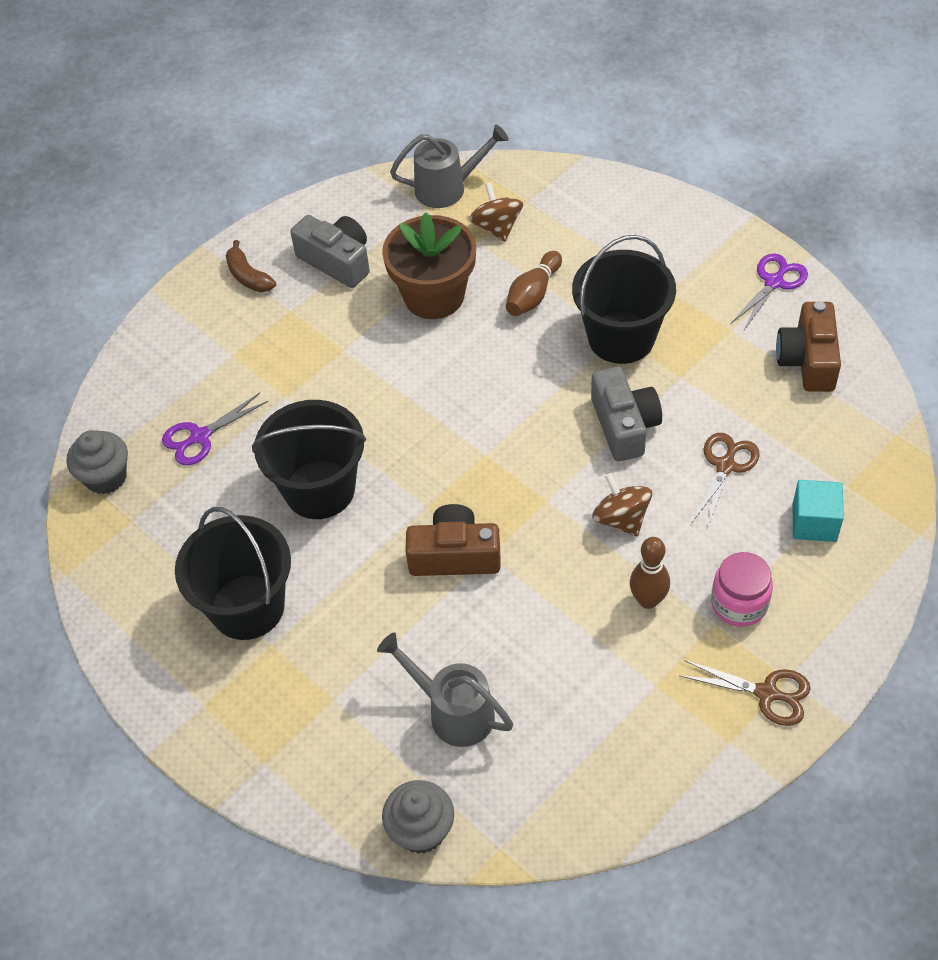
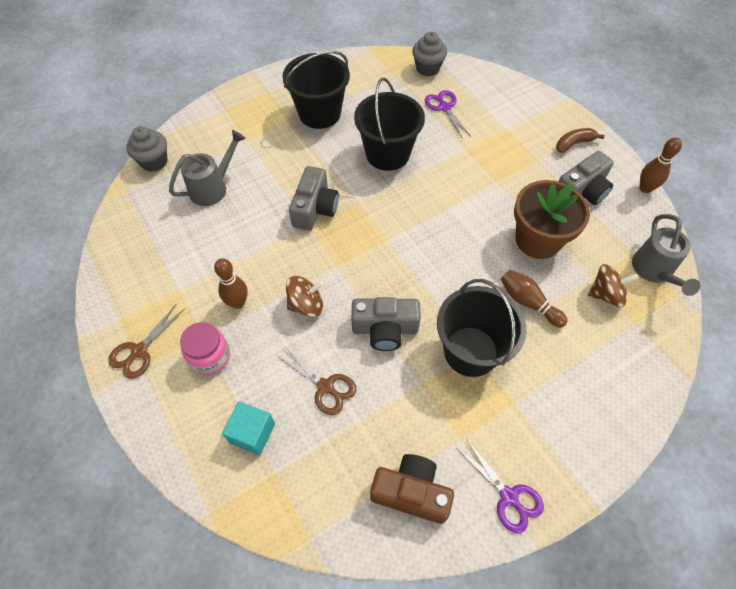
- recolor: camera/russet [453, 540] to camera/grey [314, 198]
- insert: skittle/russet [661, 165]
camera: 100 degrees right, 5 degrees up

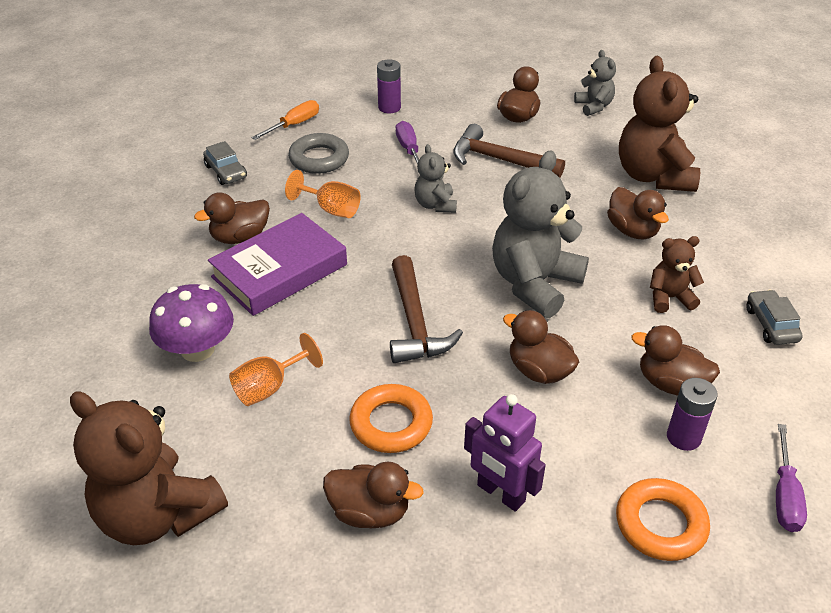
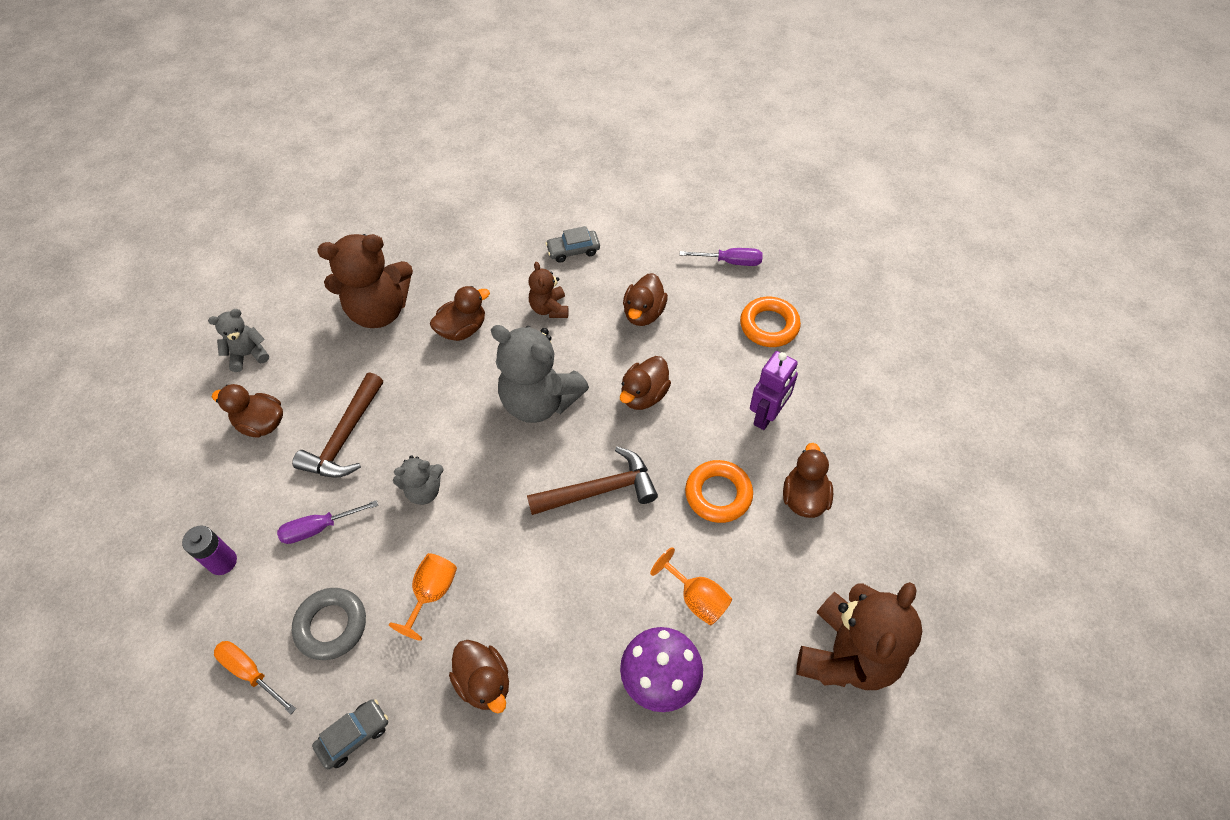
- delete: hardback/violet [277, 264]
- delete: AA battery/violet [692, 414]
camera: 95 degrees left, 15 degrees up

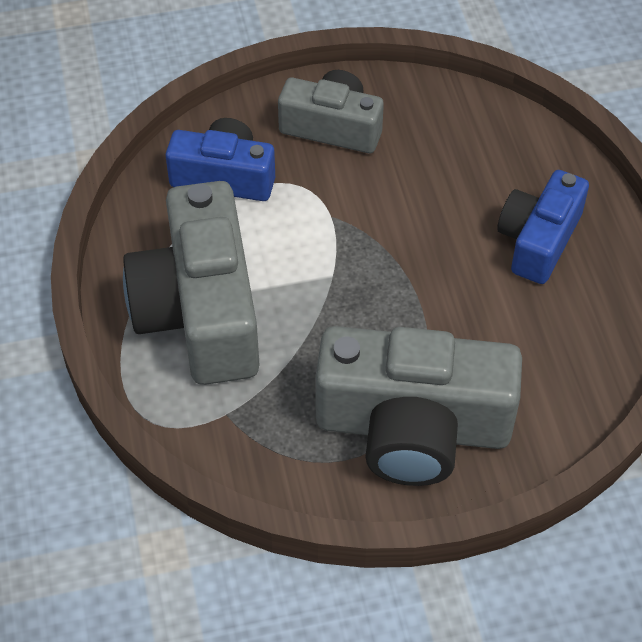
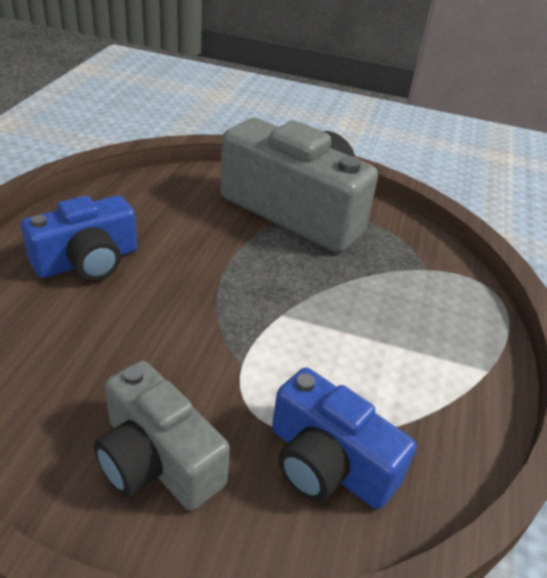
- delete: camera/grey [191, 283]
camera: 155 degrees left, 15 degrees down

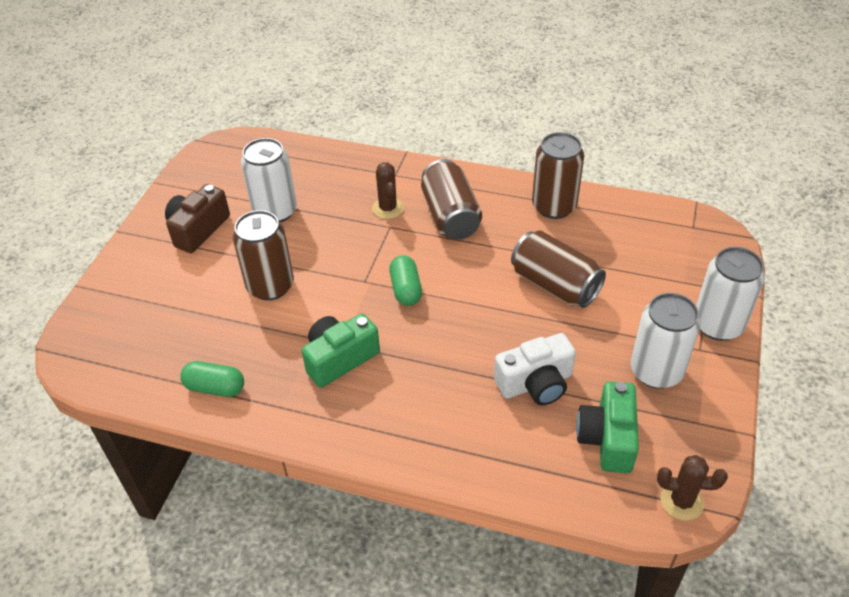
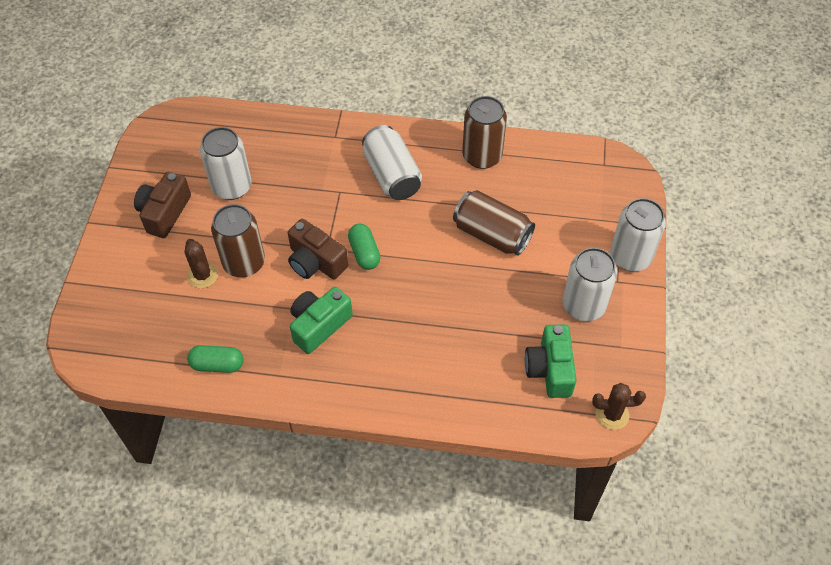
- move: prickly plant/russet [388, 190] to [201, 263]
- insert: camera/russet [318, 249]
- recolor: tin/russet [451, 199] to tin/pure white [392, 162]
- delete: camera/pure white [535, 369]
camera: 10 degrees left, 10 degrees up

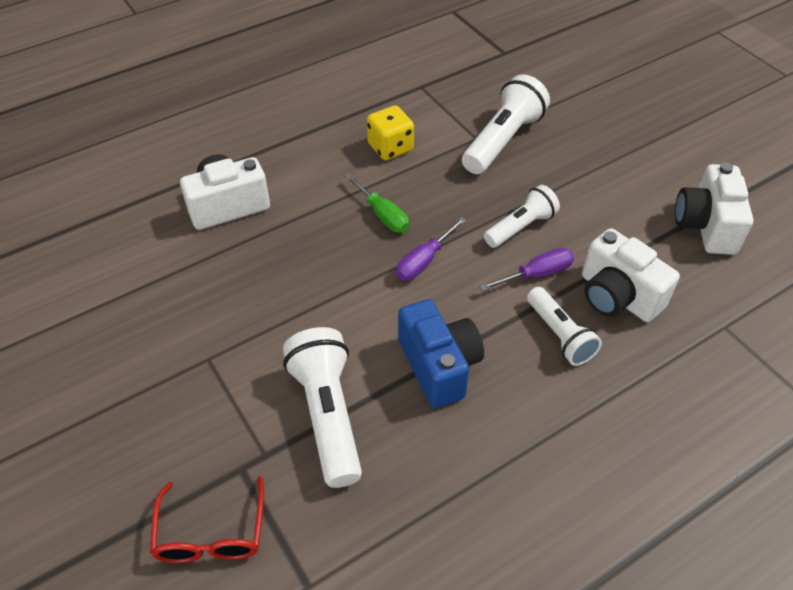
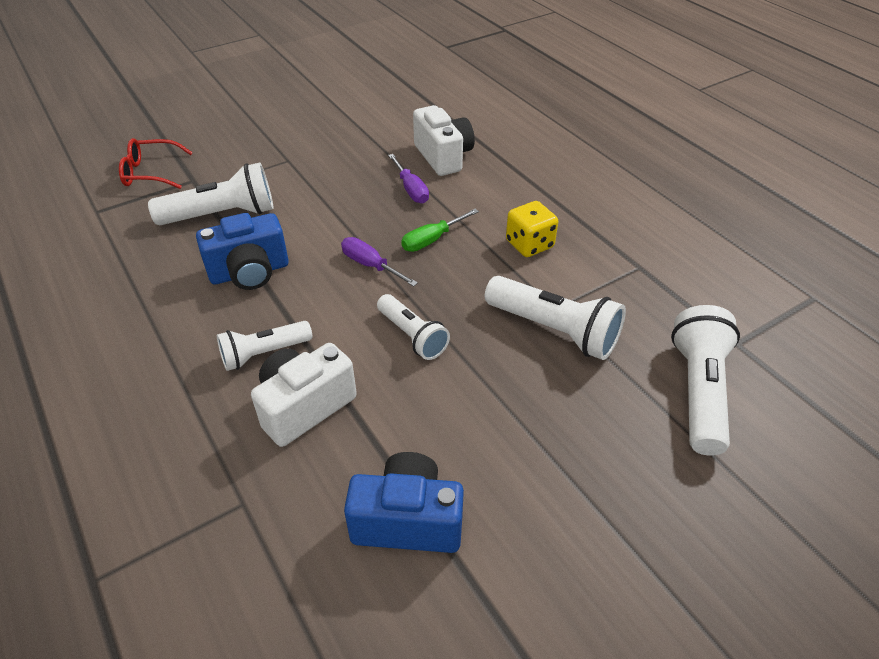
- recolor: camera/pure white [714, 209] to camera/blue [404, 502]
- move: hand screwdriver/violet [526, 269] to [408, 179]
- insert: pocket torch/pure white [705, 380]
camera: 90 degrees right, 5 degrees down

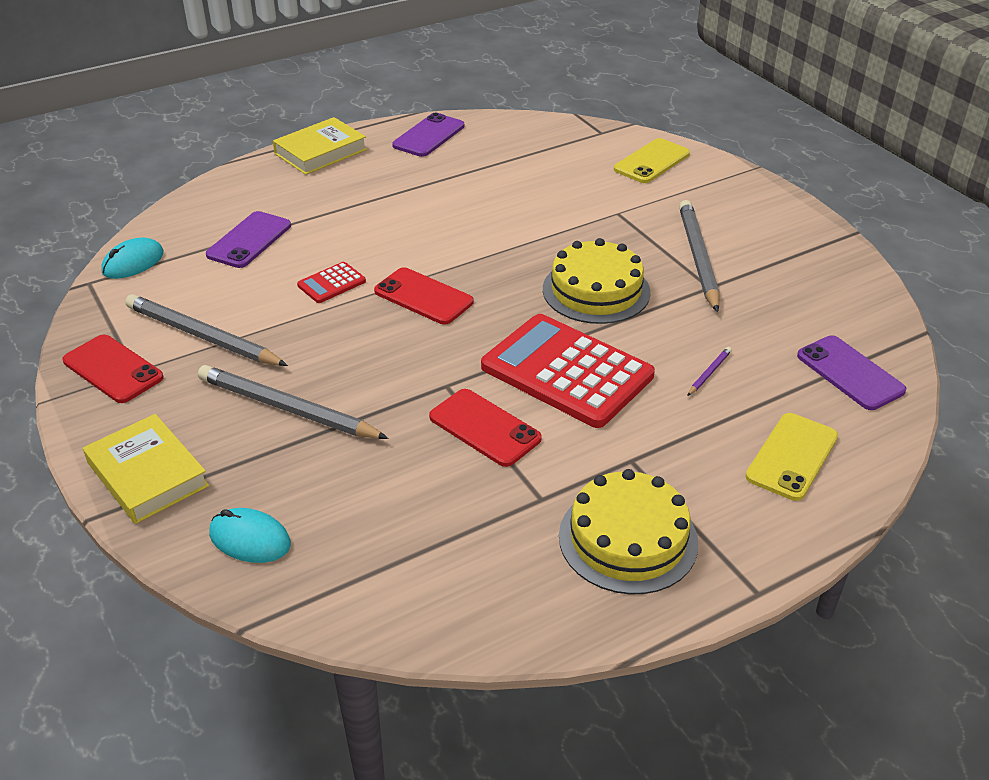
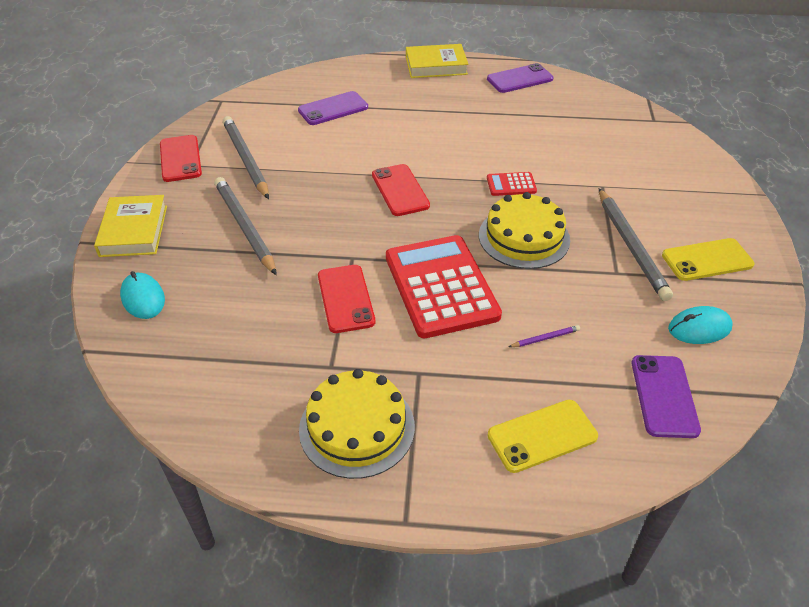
- move: adding machine/crimson [331, 282] to [512, 184]
- rotate: pencil/grey [699, 256] = [636, 244] 135 degrees clockwise
- move: smartphone/bright yellow [652, 160] to [708, 259]
- move: mouse/teal [132, 258] to [700, 325]
camera: 35 degrees right, 5 degrees up

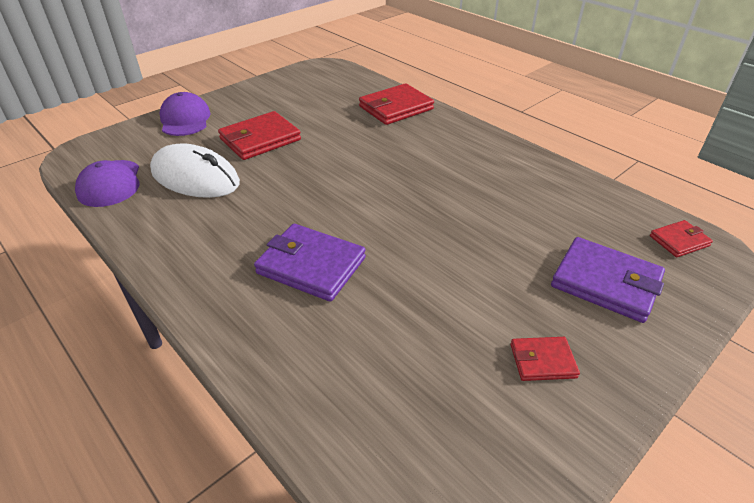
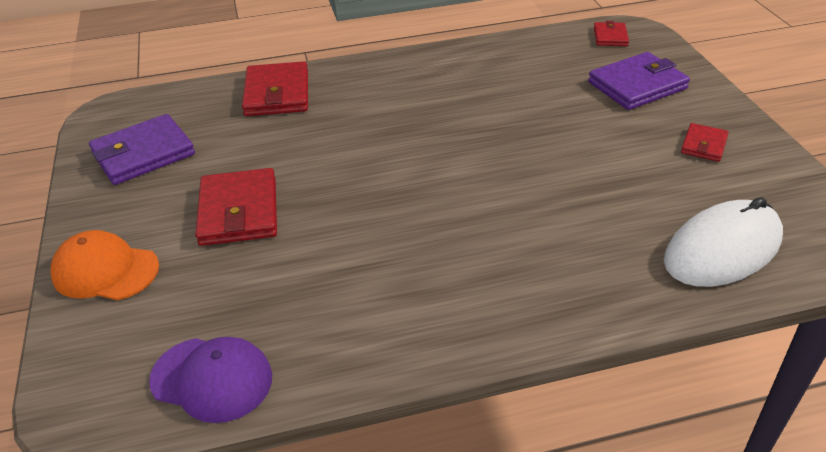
- recolor: peaked cap/violet [185, 114] to peaked cap/orange-coloured [104, 265]
- move: wallet/violet [310, 263] to [142, 149]
- move: mouse/pure white [195, 170] to [723, 242]
camera: 60 degrees left, 0 degrees up

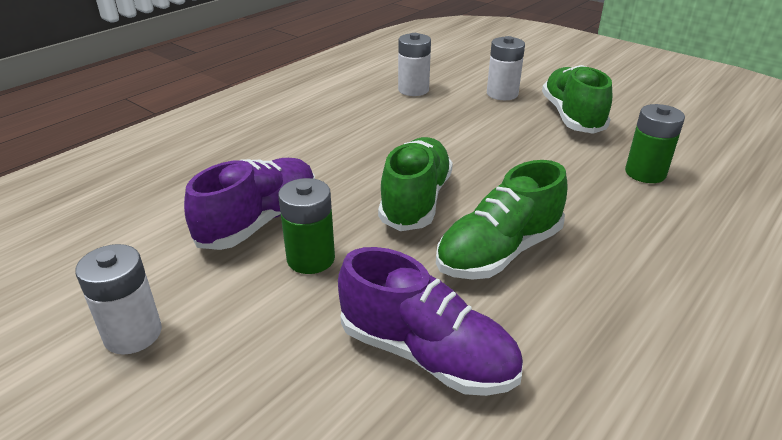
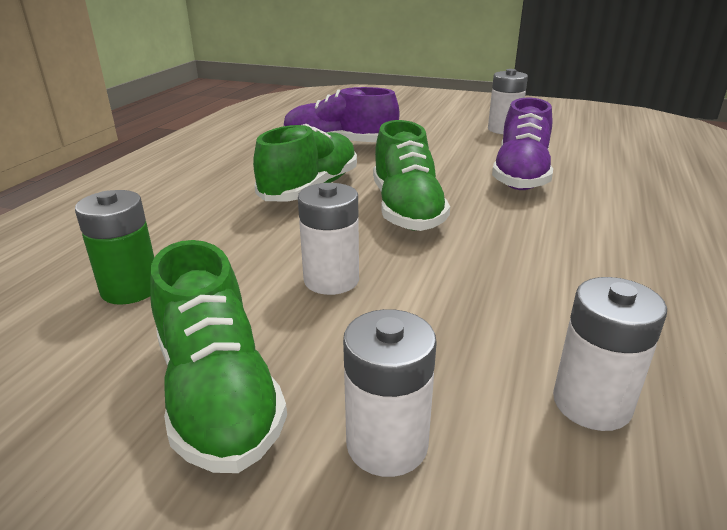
- insert: AA battery/pure white [328, 239]
- delete: AA battery/emerald [306, 226]
camera: 160 degrees right, 5 degrees down

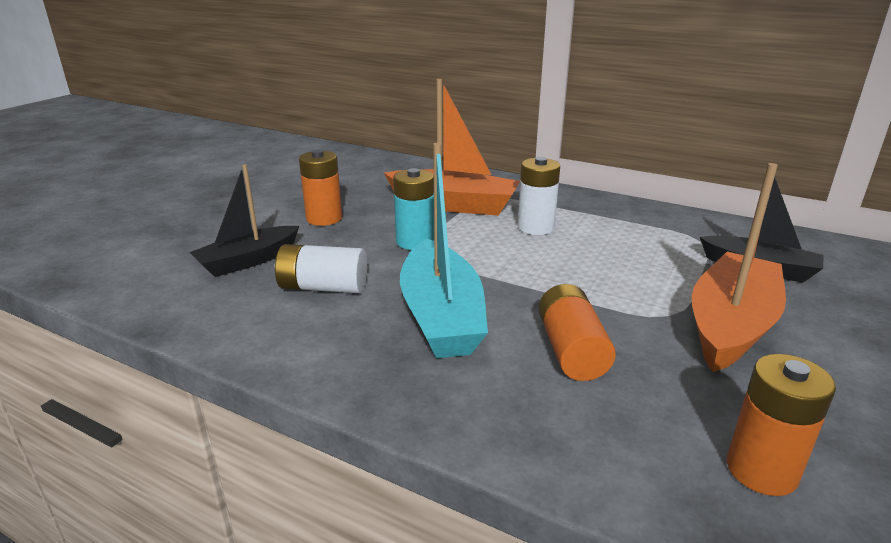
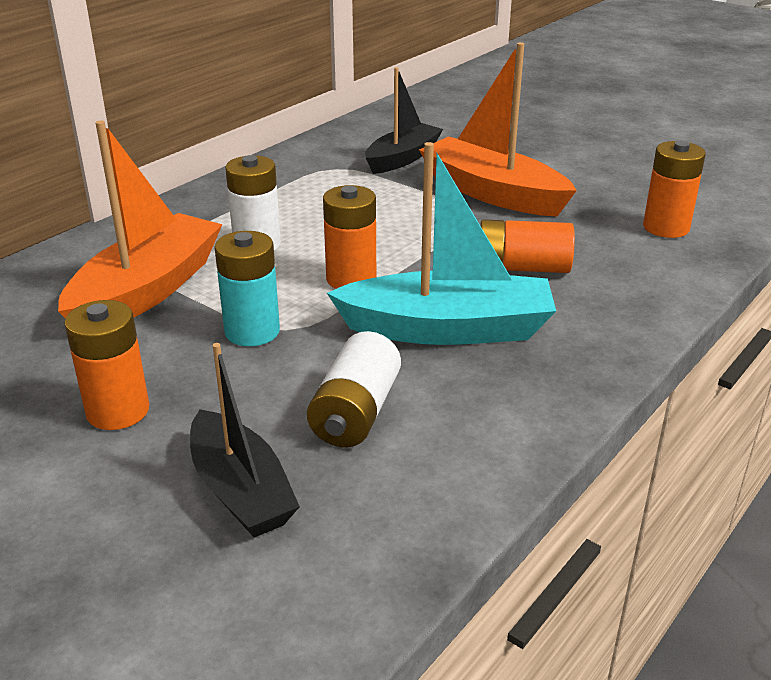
- insert: AA battery/orange-coloured [349, 237]
camera: 80 degrees left, 5 degrees up

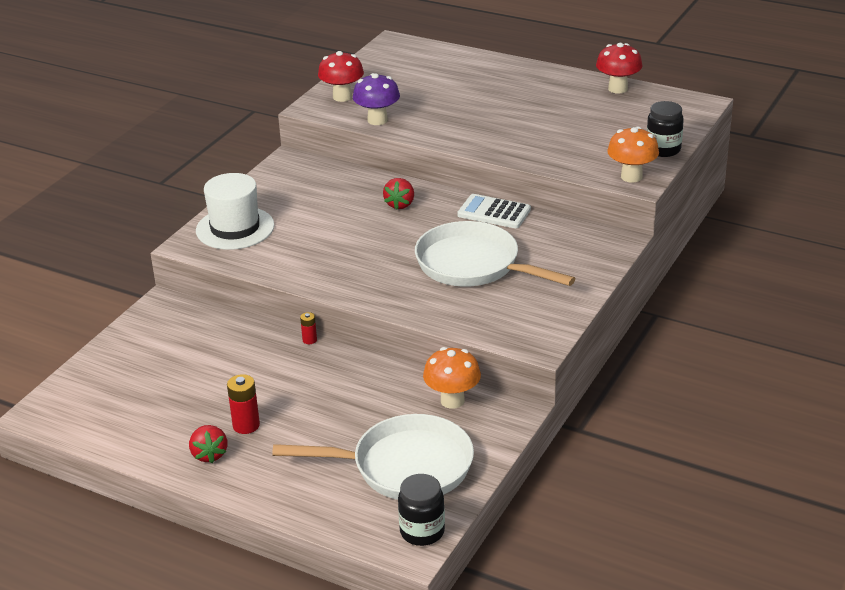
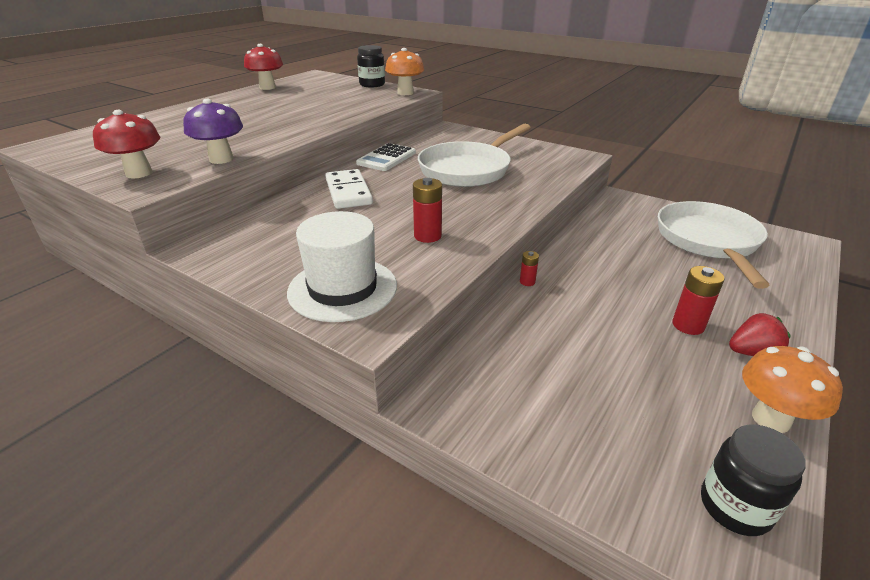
- replace: berry/crimson [398, 194] to domino tile/pure white [349, 189]
- insert: AA battery/crimson [427, 210]
- move: jam jar/black [421, 510] to [753, 480]
- move: mushroom/orange-coloured [452, 378] to [792, 389]
camera: 85 degrees left, 0 degrees up

